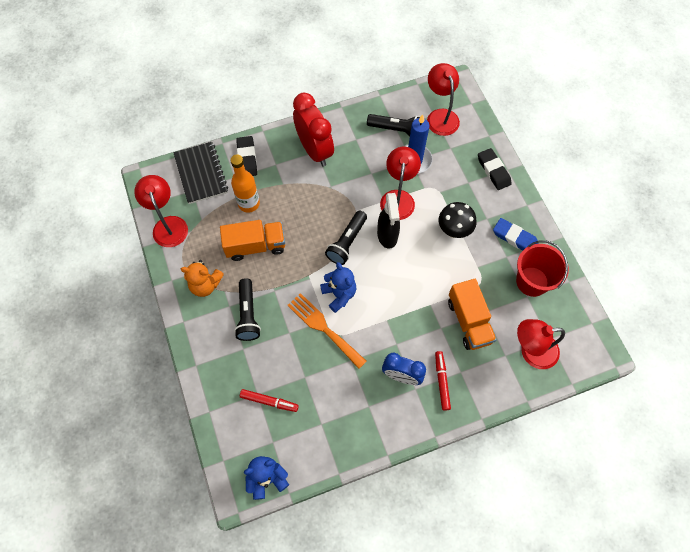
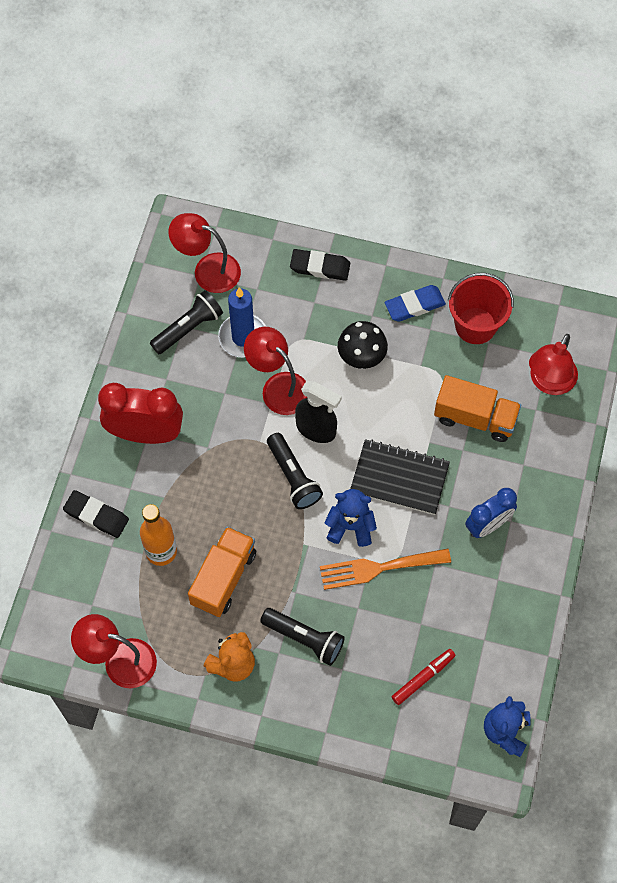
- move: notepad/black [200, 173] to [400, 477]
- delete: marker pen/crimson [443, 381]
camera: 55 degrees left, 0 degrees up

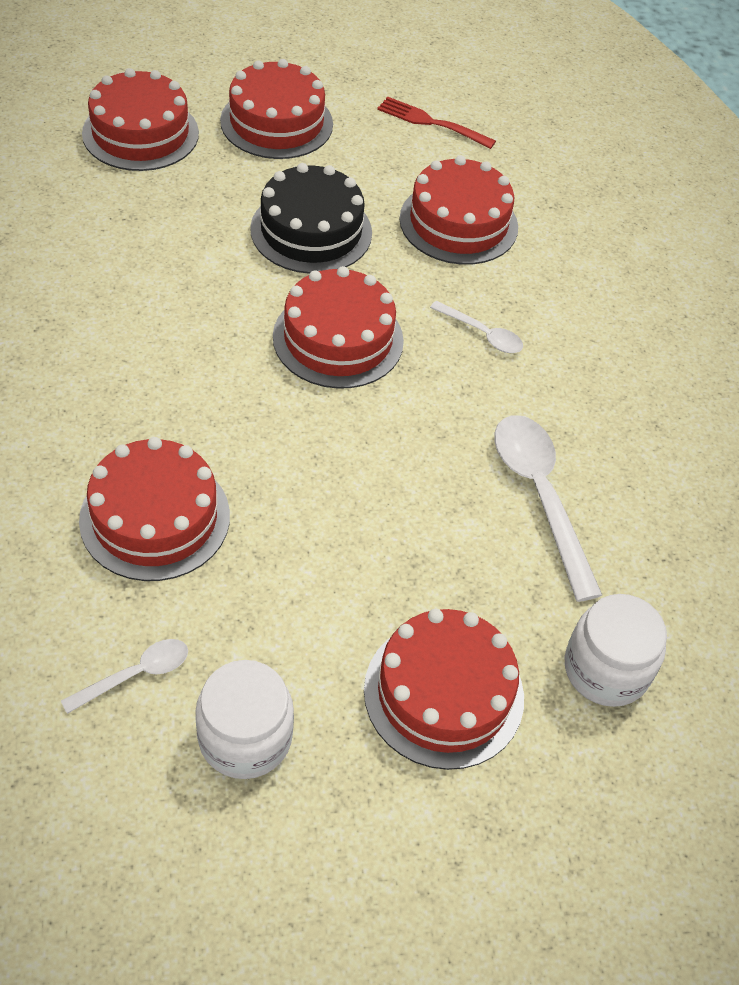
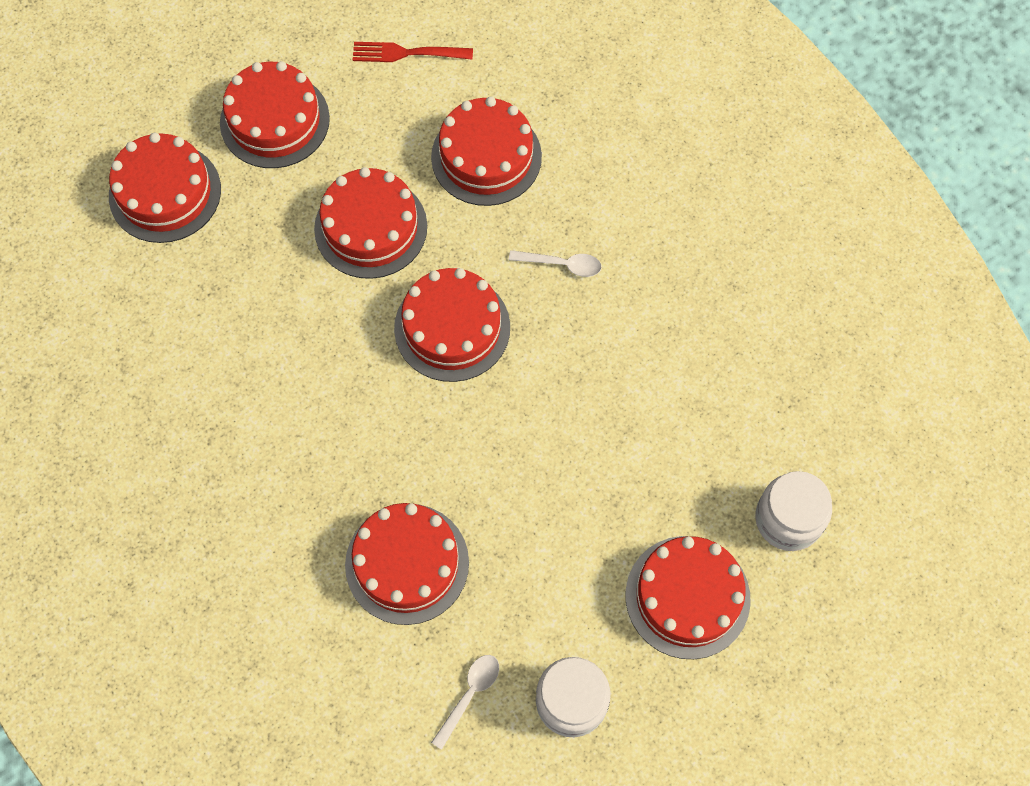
- recolor: gateau/black [311, 218] to gateau/crimson [370, 223]
- delete: tablespoon/pure white [548, 508]
camera: 20 degrees left, 15 degrees up

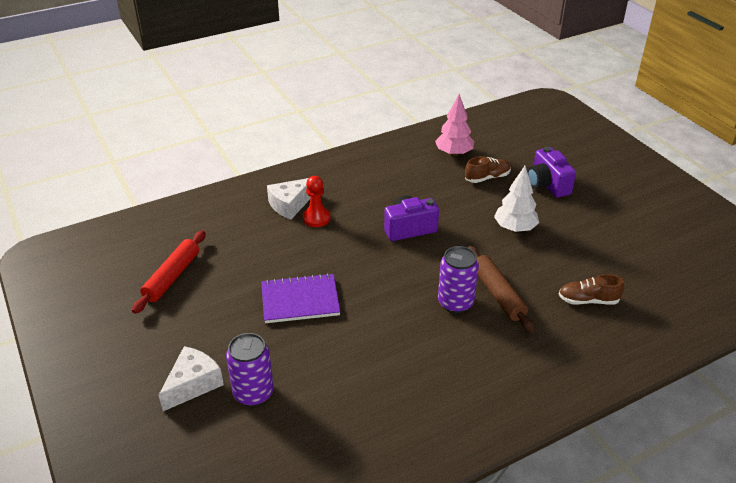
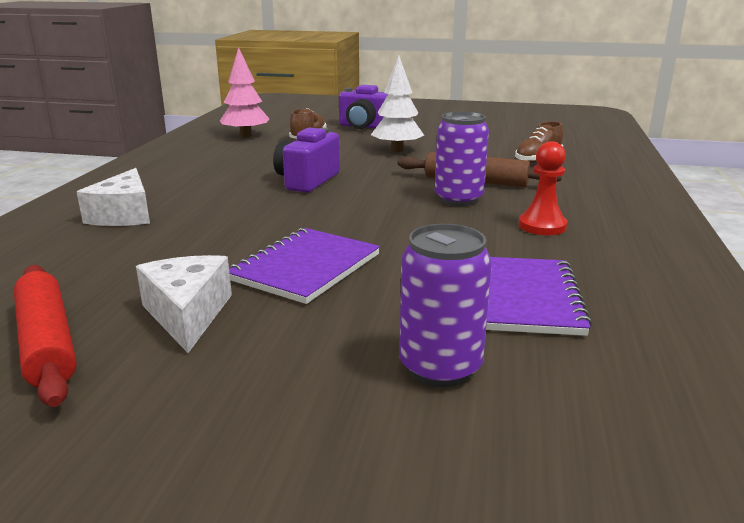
- move: piece of cheese/pure white [191, 378] to [184, 304]
- insert: notepad/violet [539, 296]
- move: chess pawn/crimson [317, 201] to [542, 188]
camera: 50 degrees left, 15 degrees down

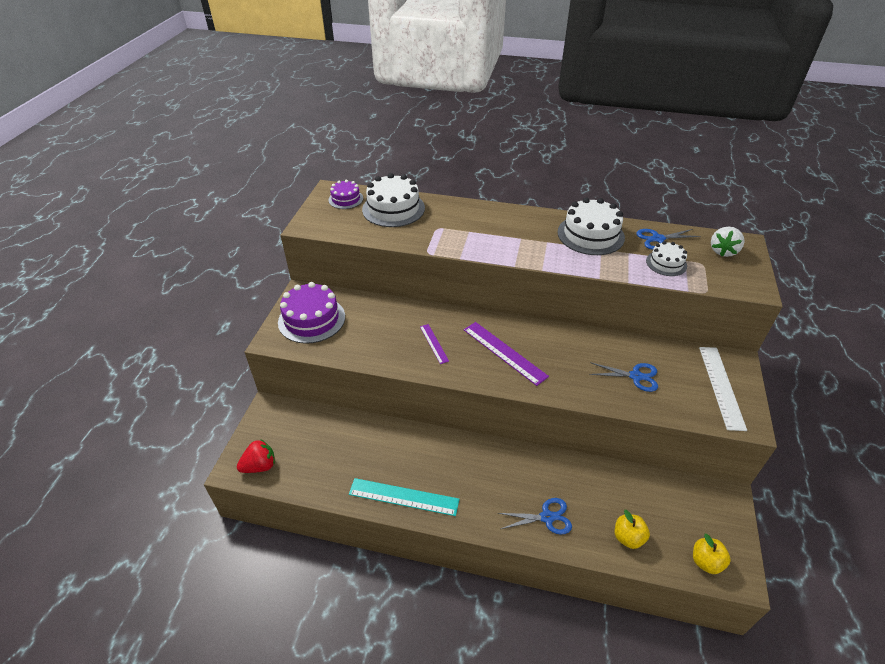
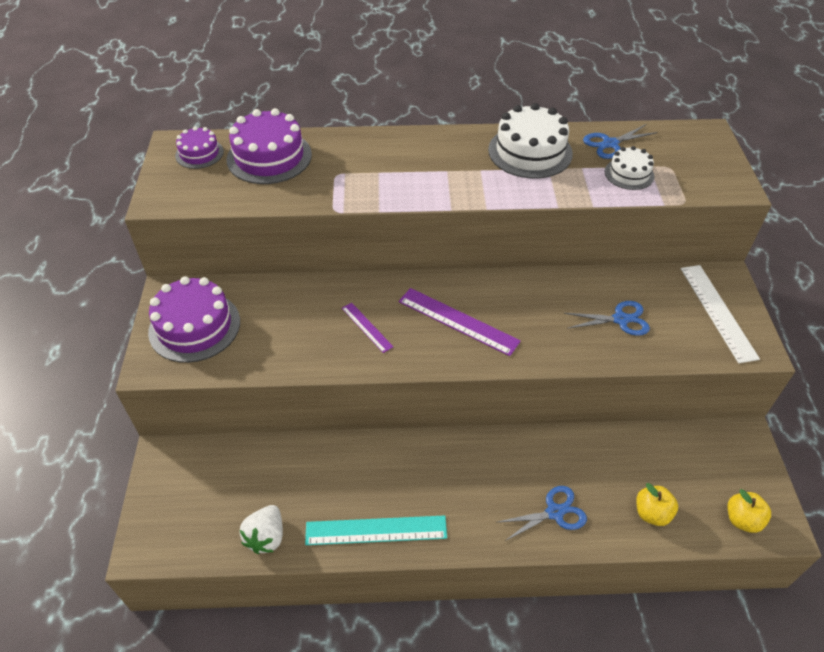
- recolor: gateau/pure white [393, 200] to gateau/violet [269, 146]
- move: berry/pure white [728, 241] to [261, 529]
- delete: berry/crimson [256, 456]
camera: 15 degrees left, 5 degrees up

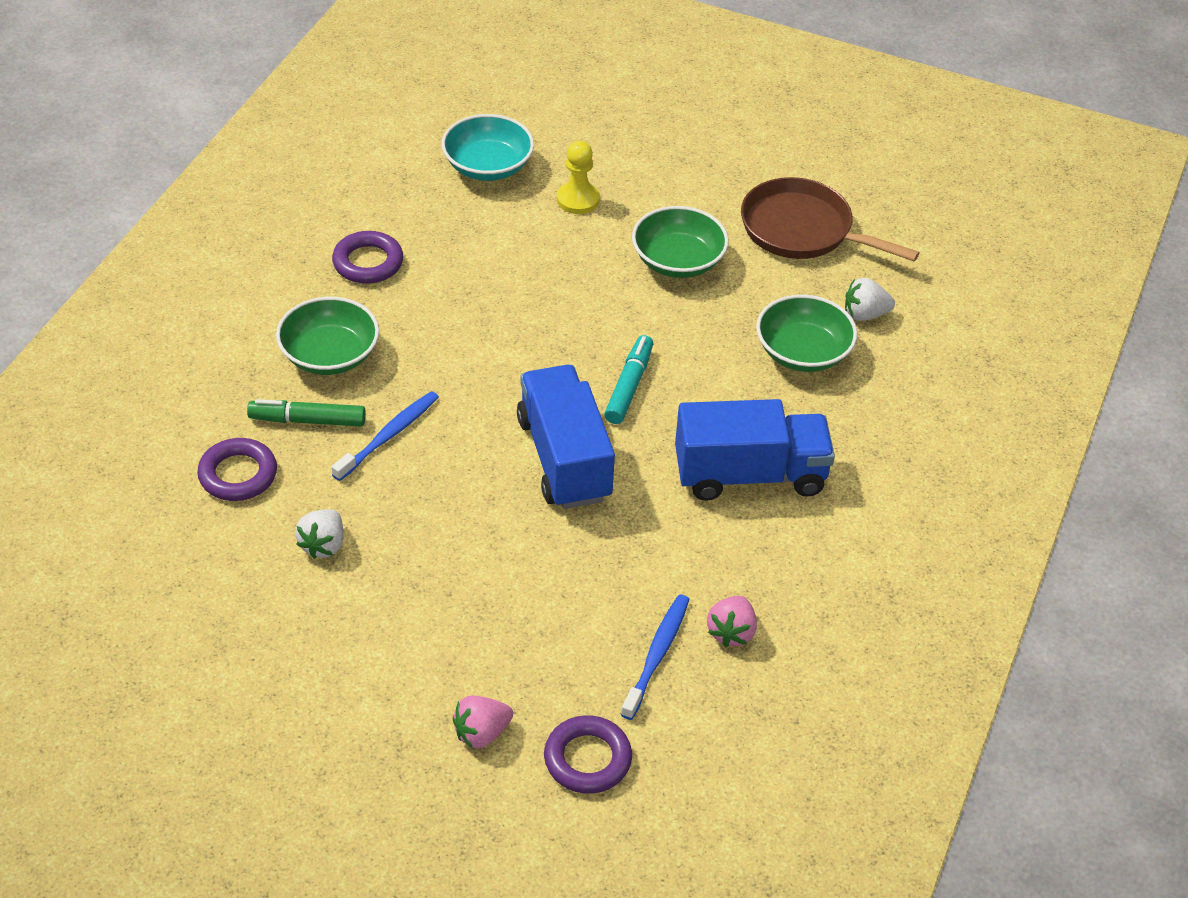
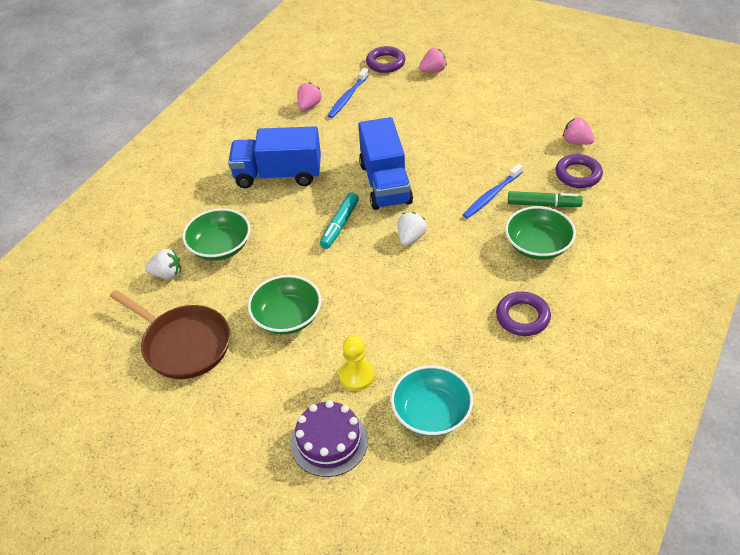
- insert: gateau/violet [329, 438]
- move: berry/pure white [319, 534] to [412, 229]
- insert: berry/rose-pink [579, 131]
camera: 170 degrees left, 0 degrees up

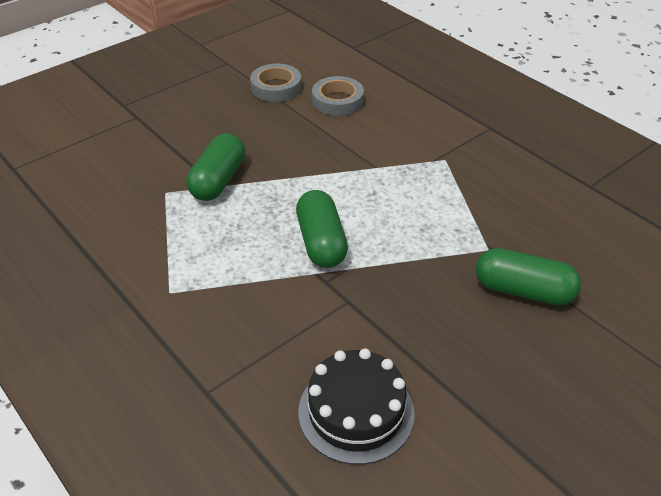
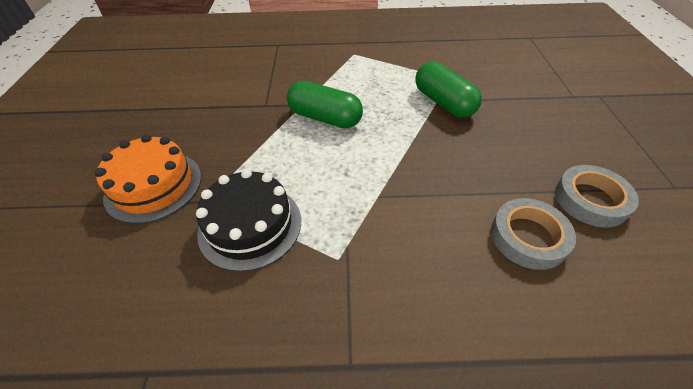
- replace: capsule/emerald [528, 276] to gateau/orange-coloured [148, 179]
- move: gateau/black [356, 406] to [248, 220]
camera: 130 degrees right, 5 degrees up

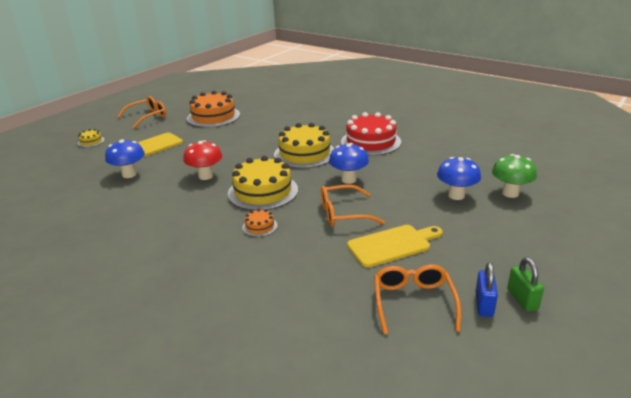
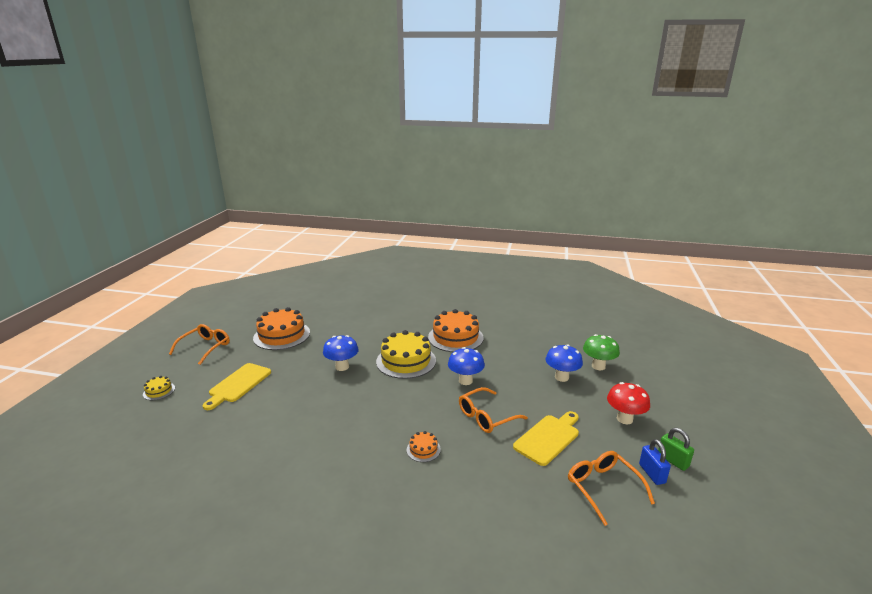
- move: mushroom/blue [125, 158] to [341, 353]
- recolor: gateau/crimson [371, 134] to gateau/orange-coloured [456, 330]
- move: mushroom/crimson [202, 160] to [628, 403]
- delete: gateau/bright yellow [263, 183]
camera: 25 degrees left, 5 degrees down

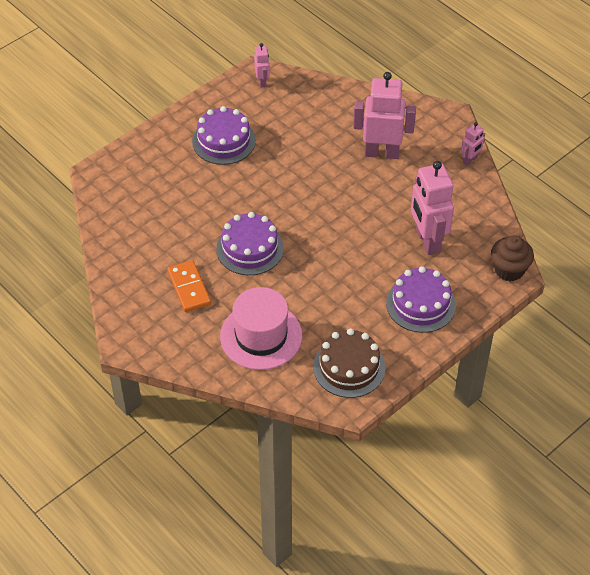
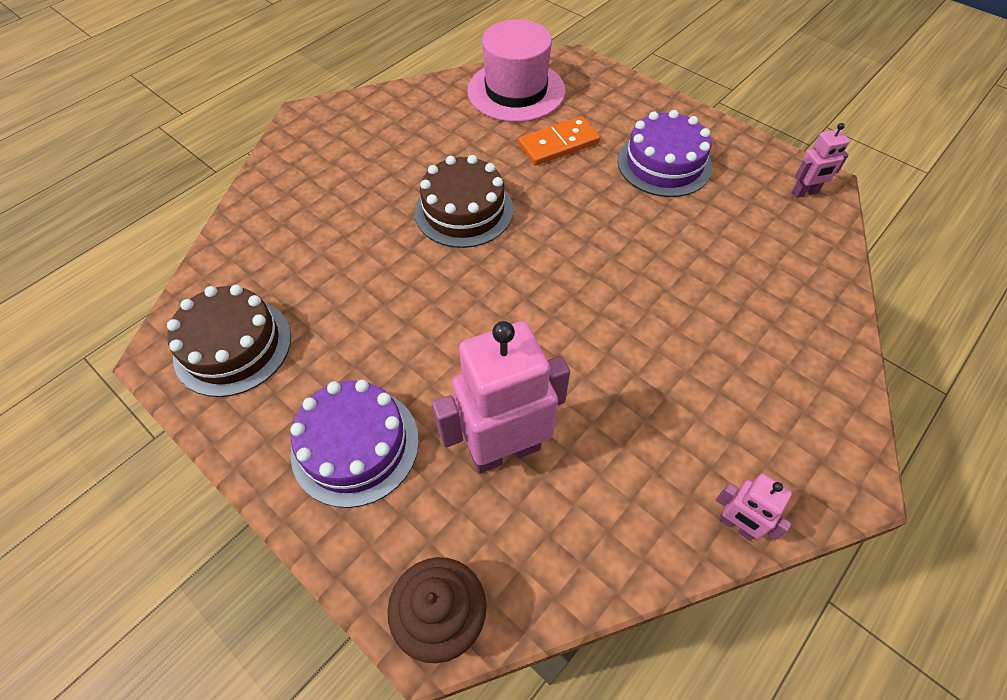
- recolor: gateau/violet [250, 243] to gateau/russet [464, 201]
- move: tall hat/rose-pink [261, 328] to [516, 70]
- move: domino tile/orange-coloured [189, 286] to [559, 140]
- delete: robot figure/rose-pink [384, 115]
camera: 85 degrees right, 5 degrees up

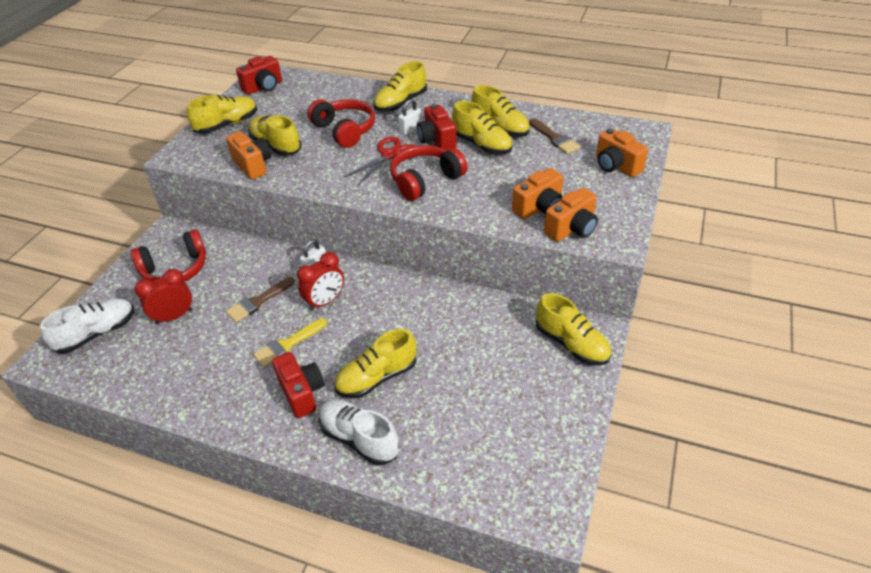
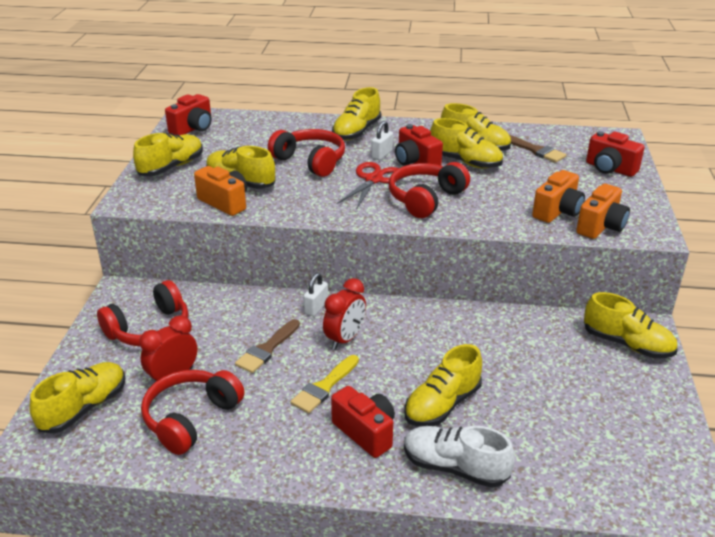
- recolor: sneaker/pure white [87, 326] to sneaker/bright yellow [77, 398]
- insert: headphones/crimson [193, 412]
- recolor: camera/orange-coloured [622, 152] to camera/crimson [615, 154]
camera: 15 degrees left, 10 degrees down

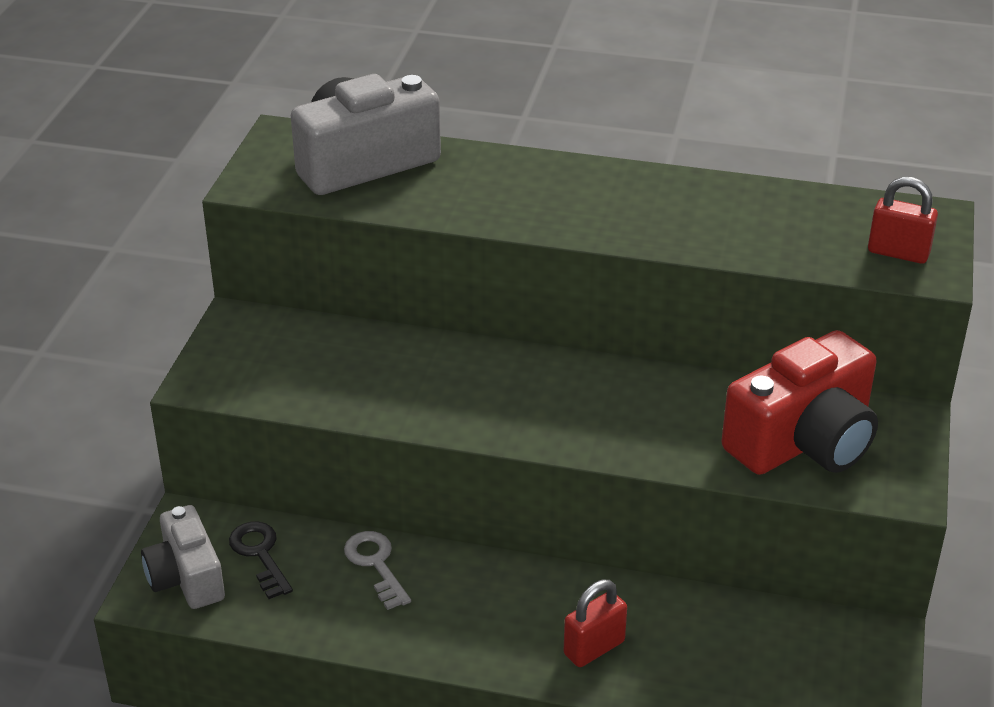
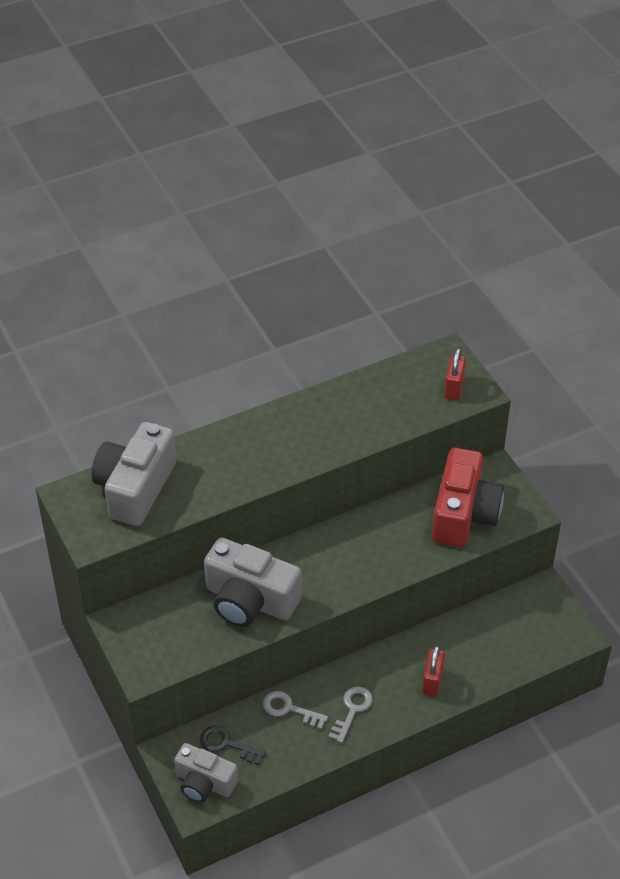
- insert: camera/grey [253, 582]
- insert: key/grey [350, 714]
- rotate: small lock/crimson [903, 220] = [455, 374] 60 degrees counterclockwise
camera: 40 degrees left, 10 degrees up

